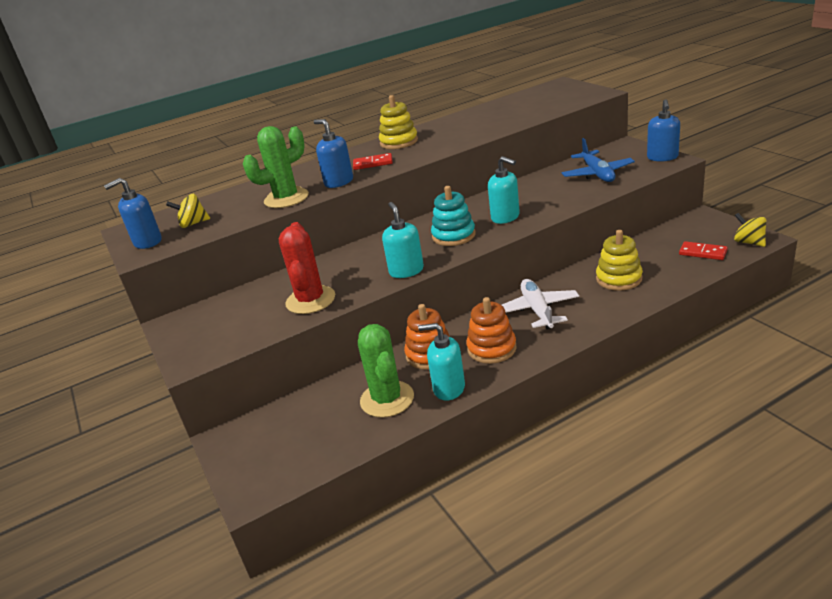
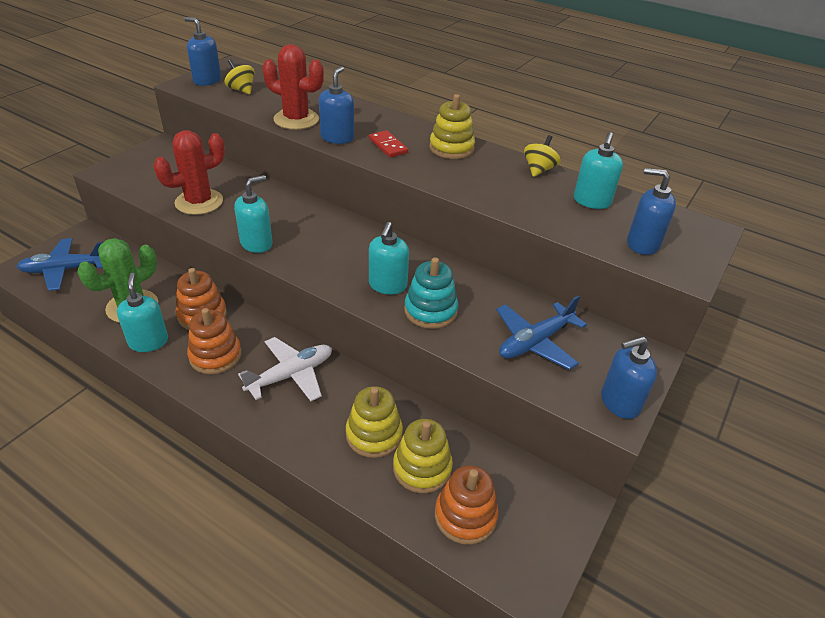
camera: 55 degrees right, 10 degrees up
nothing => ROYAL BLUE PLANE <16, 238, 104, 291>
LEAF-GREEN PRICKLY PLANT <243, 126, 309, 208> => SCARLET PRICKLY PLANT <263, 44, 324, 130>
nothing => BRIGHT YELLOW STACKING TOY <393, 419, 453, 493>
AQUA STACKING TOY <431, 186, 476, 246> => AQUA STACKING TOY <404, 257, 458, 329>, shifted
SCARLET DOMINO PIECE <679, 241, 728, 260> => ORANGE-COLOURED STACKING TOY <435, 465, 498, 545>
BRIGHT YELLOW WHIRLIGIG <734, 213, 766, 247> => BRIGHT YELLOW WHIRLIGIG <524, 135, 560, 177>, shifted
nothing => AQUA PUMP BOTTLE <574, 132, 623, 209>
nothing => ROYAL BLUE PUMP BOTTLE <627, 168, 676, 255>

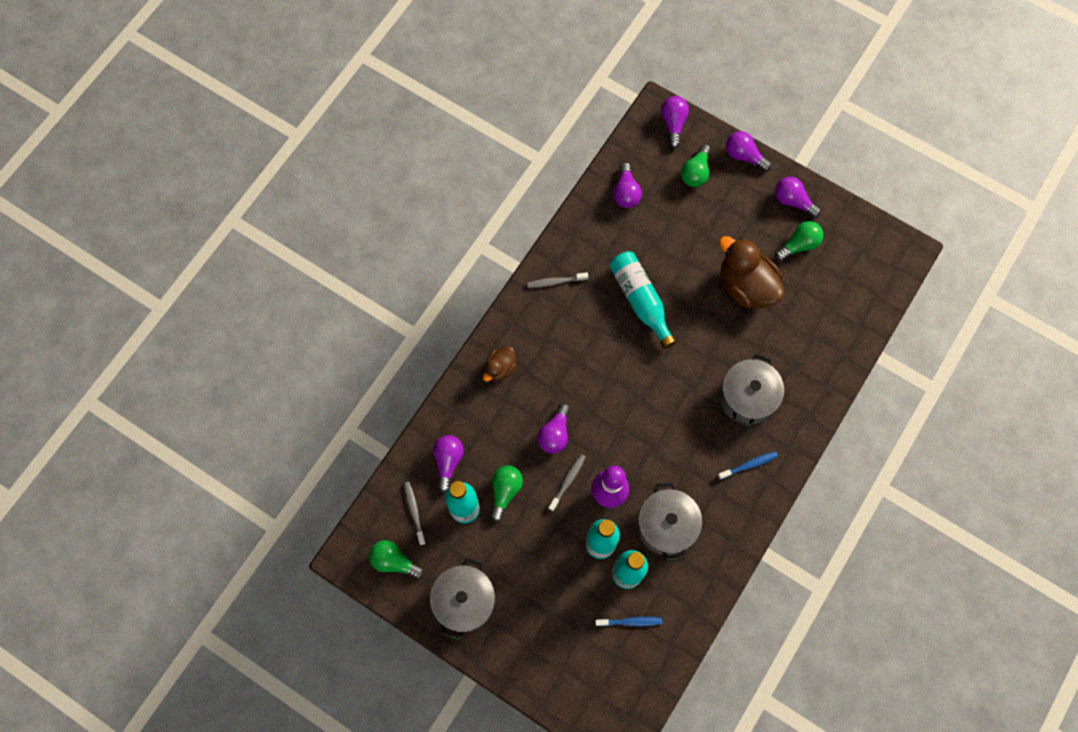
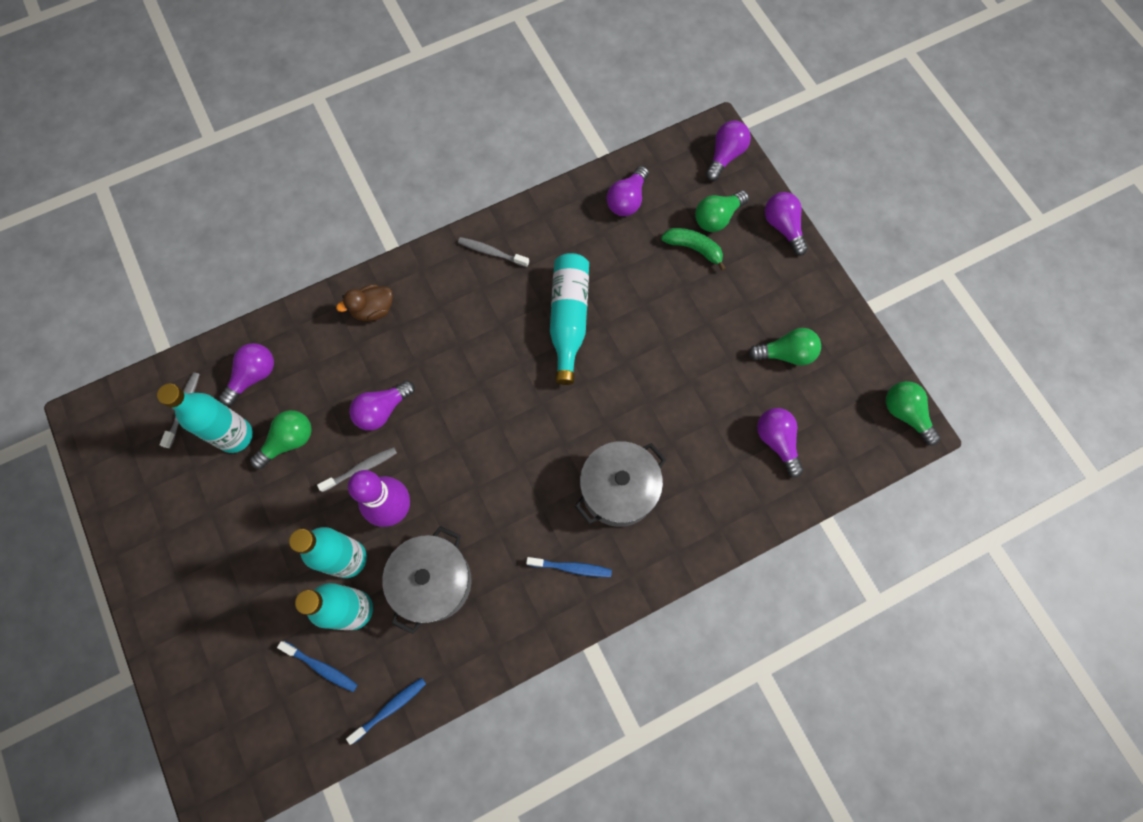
camera: 30 degrees right, 0 degrees up
nothing => ROYAL BLUE DENTAL BRUSH <346, 677, 426, 745>
nothing => LEAF-GREEN BANANA <661, 228, 726, 271>
VIOLET LIGHTBULB <775, 177, 821, 218> => VIOLET LIGHTBULB <757, 408, 804, 477>, shifted
LEAF-GREEN LIGHTBULB <369, 540, 424, 579> => LEAF-GREEN LIGHTBULB <886, 381, 941, 446>, shifted
ASH-GREY STOCKPOT <430, 557, 495, 641> => nothing
DARK BROWN DUCK <719, 236, 784, 308> => nothing

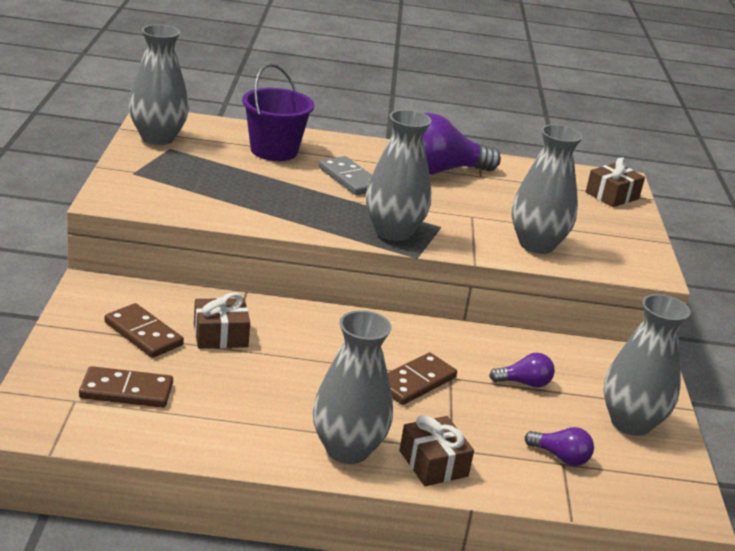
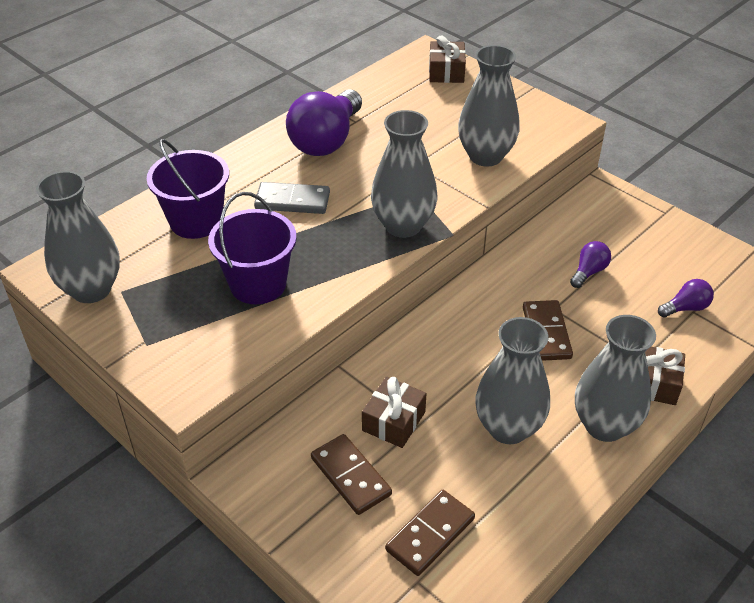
camera: 45 degrees left, 15 degrees up
nothing => VIOLET SAND BUCKET <208, 192, 297, 304>
DARK BROWN DOMINO PIECE <104, 303, 184, 358> => DARK BROWN DOMINO PIECE <311, 434, 392, 515>, 60 degrees clockwise
ASH-GREY TALL VASE <603, 294, 691, 436> => ASH-GREY TALL VASE <475, 317, 550, 444>, shifted

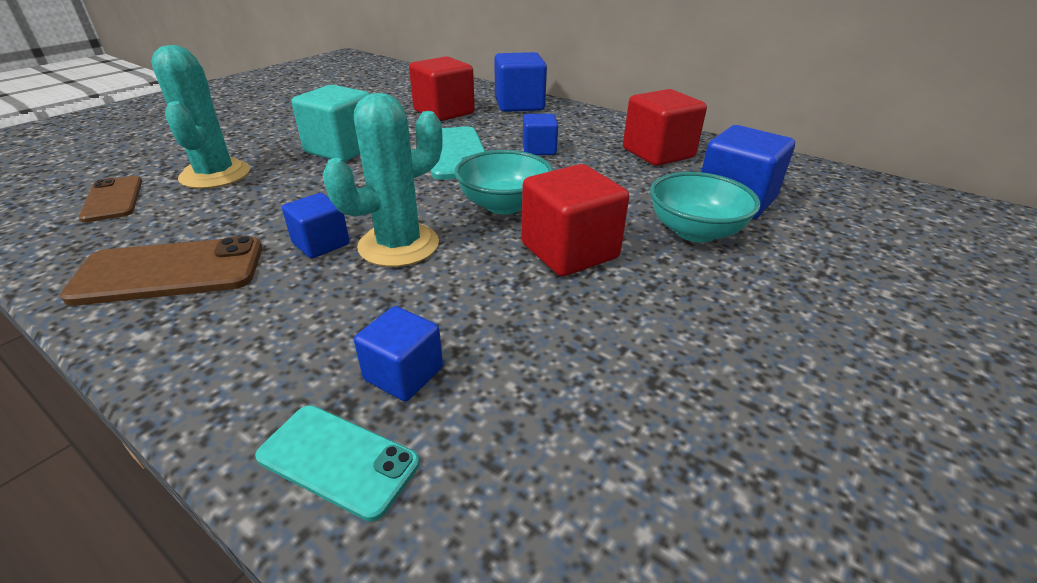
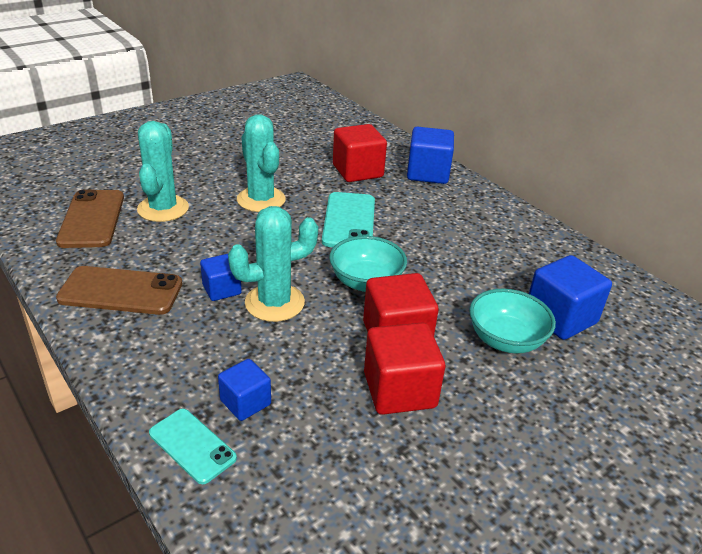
camera: 15 degrees right, 0 degrees up
DARK BROWN PHONE <79, 176, 142, 222> => DARK BROWN PHONE <56, 190, 124, 248>, x1.58
AQUA SOLID CUBE <292, 85, 370, 162> => AQUA PRICKLY PLANT <237, 114, 286, 212>
SCARLET SOLID CUBE <623, 89, 707, 166> => SCARLET SOLID CUBE <364, 322, 445, 415>, shifted
ROYAL BLUE SOLID CUBE <523, 114, 558, 155> => nothing

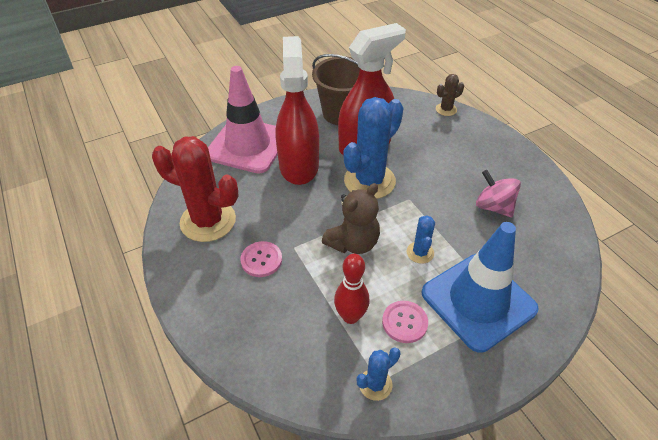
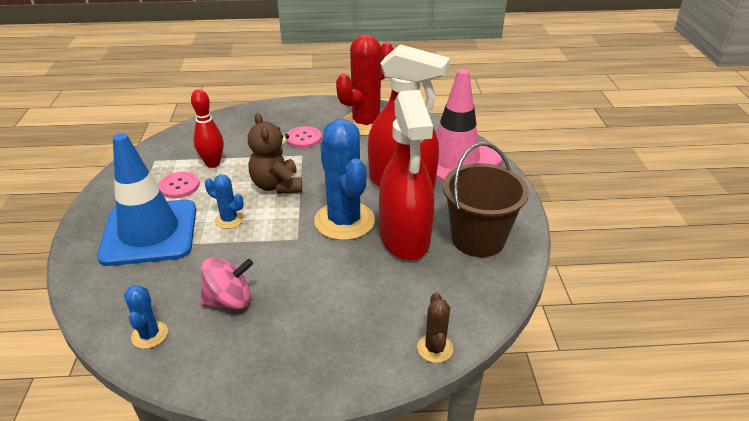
camera: 115 degrees right, 10 degrees down
ROYAL BLUE PRICKLY PLANT <357, 347, 400, 401> => ROYAL BLUE PRICKLY PLANT <124, 285, 168, 349>, shifted

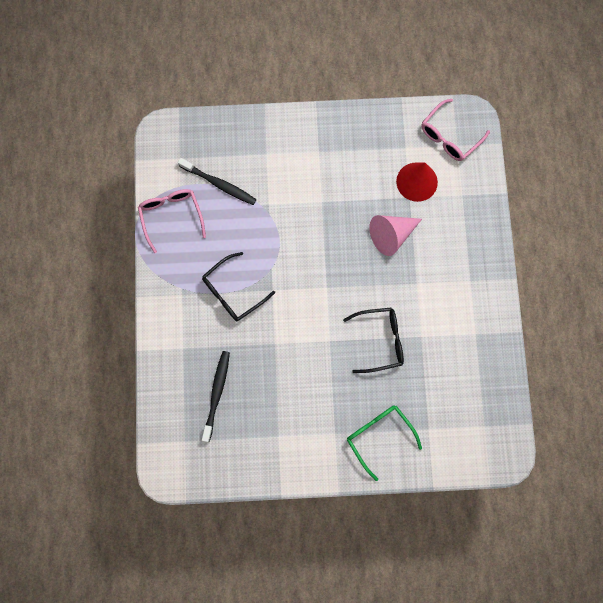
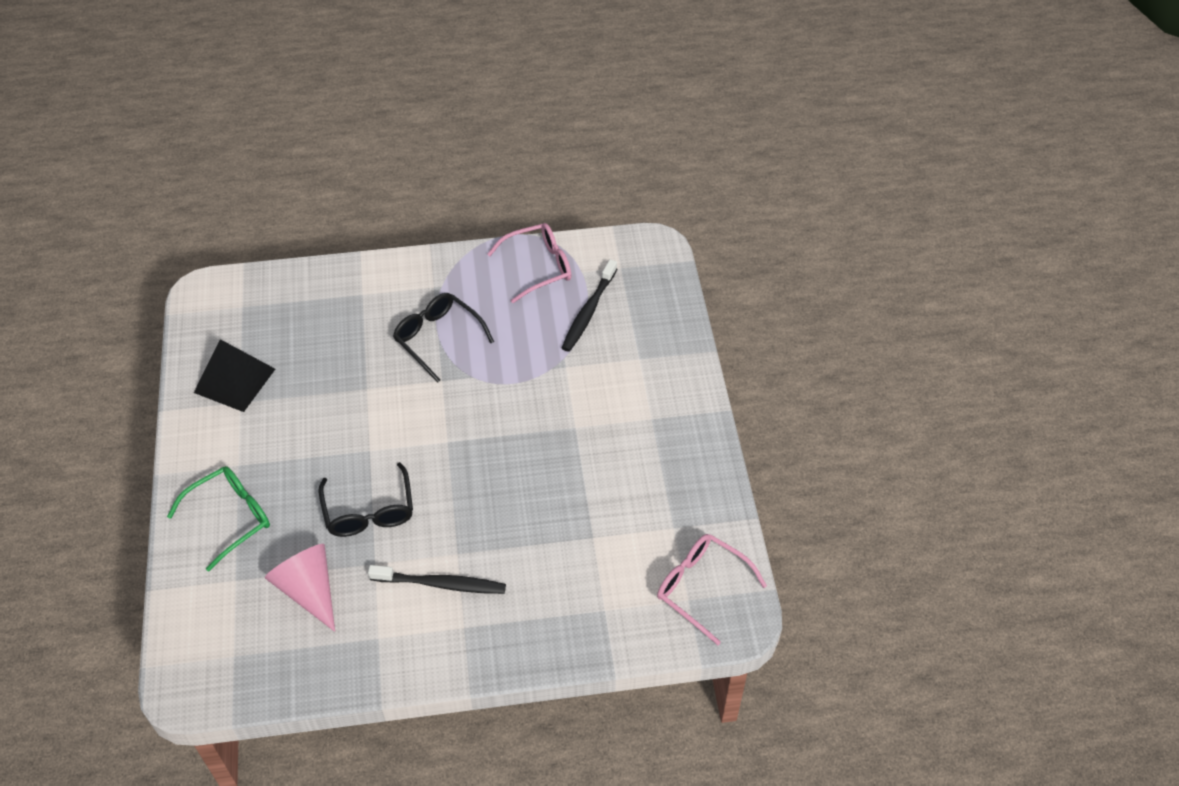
camera: 85 degrees right, 25 degrees down
nothing => BLACK PYRAMID SHAPE <194, 339, 275, 412>
PINK CONE SHAPE <369, 215, 422, 256> => PINK CONE SHAPE <265, 544, 335, 632>, shifted
BLACK DENTAL BRUSH <202, 351, 230, 442> => BLACK DENTAL BRUSH <368, 565, 506, 594>, shifted
SCARLET CONE SHAPE <396, 162, 438, 202> => nothing

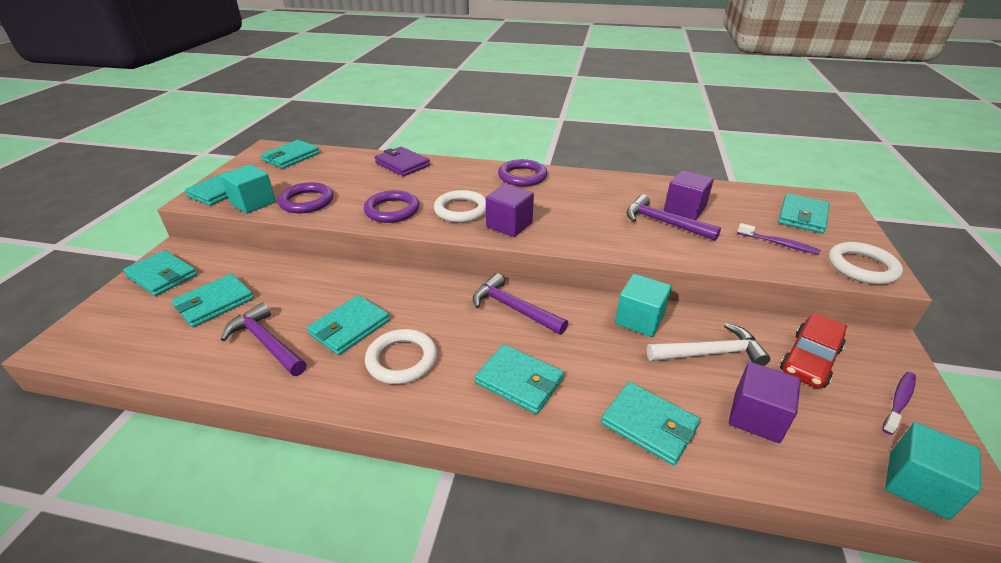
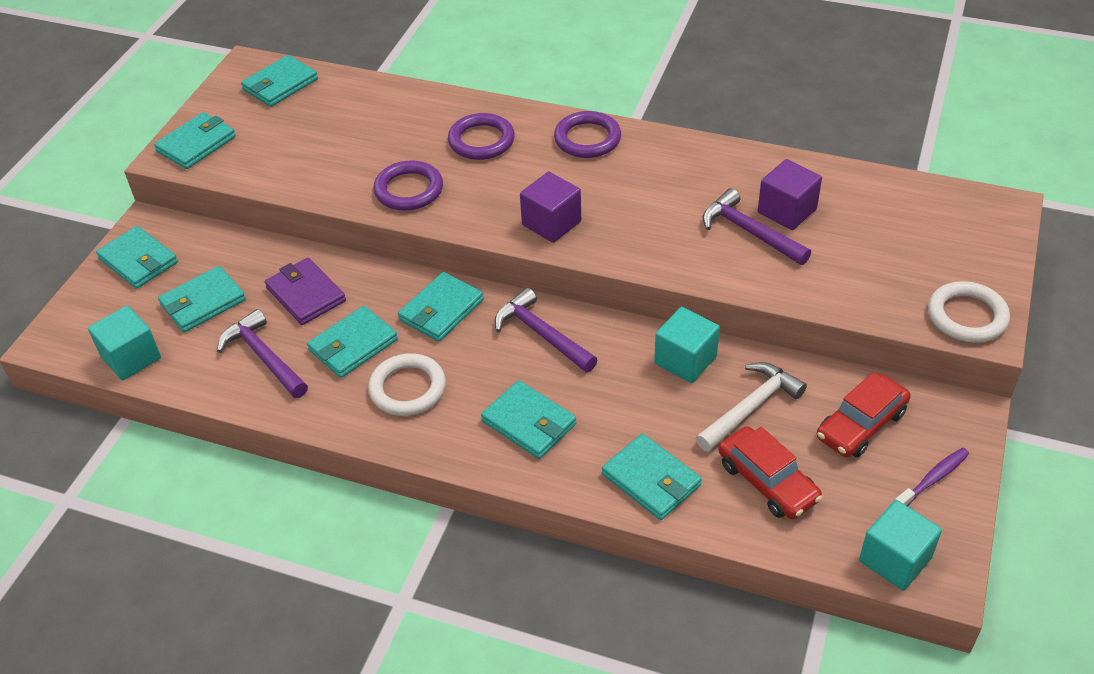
camera: 10 degrees right, 10 degrees up
AQUA SOLID CUBE <221, 164, 276, 214> => AQUA SOLID CUBE <88, 305, 161, 381>, shifted
VIOLET BILLFOLD <375, 147, 430, 176> => VIOLET BILLFOLD <265, 258, 346, 325>, shifted
AQUA BILLFOLD <778, 193, 829, 233> => AQUA BILLFOLD <398, 272, 484, 342>, shifted
VIOLET TORUS <278, 182, 333, 213> => VIOLET TORUS <448, 113, 515, 160>, shifted
WHITE HAMMER <647, 323, 770, 366> => WHITE HAMMER <696, 362, 807, 452>, 45 degrees counterclockwise
VIOLET SOLID CUBE <729, 362, 801, 443> => SCARLET AUTOMOBILE <718, 426, 822, 519>
WHITE TORUS <434, 190, 486, 223> => nothing
VIOLET DENTAL BRUSH <737, 223, 821, 255> => nothing

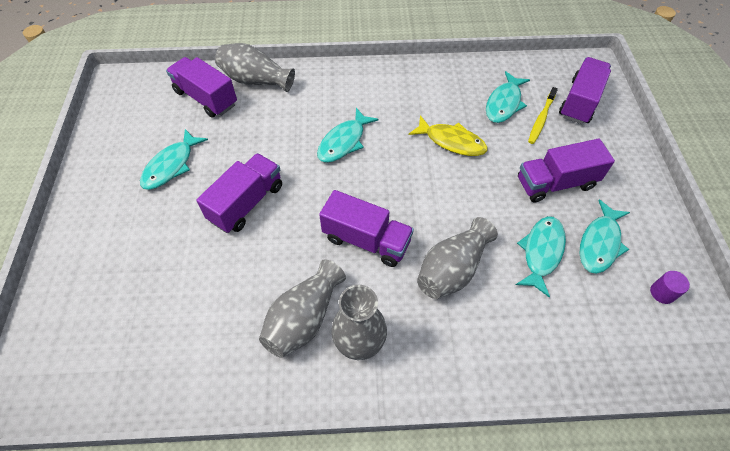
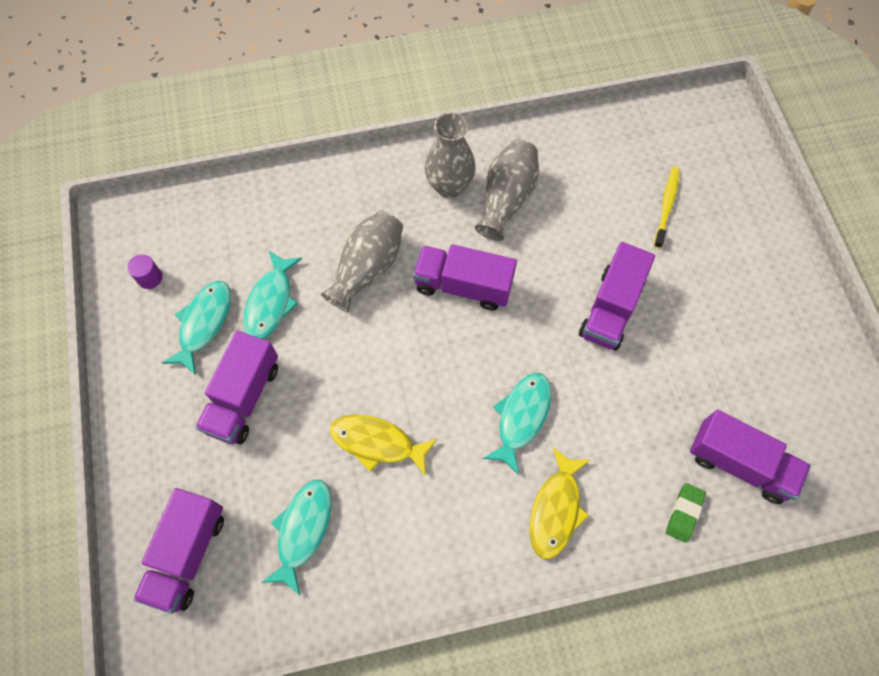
camera: 170 degrees right, 10 degrees up
VIOLET LORRY <518, 138, 615, 203> => VIOLET LORRY <195, 331, 278, 444>, 135 degrees clockwise
nothing => BRIGHT YELLOW TOY FISH <530, 447, 590, 559>
BRIGHT YELLOW DENTAL BRUSH <528, 87, 558, 144> => BRIGHT YELLOW DENTAL BRUSH <654, 167, 680, 248>, shifted
ASH-GREY TALL VASE <215, 43, 295, 92> => LEAF-GREEN PENCIL ERASER <666, 483, 706, 543>
AQUA TOY FISH <140, 129, 208, 190> => nothing

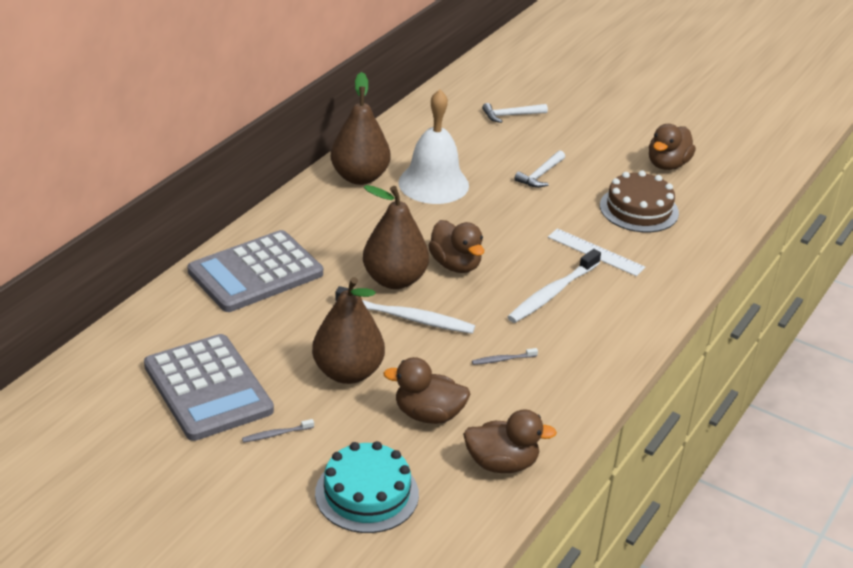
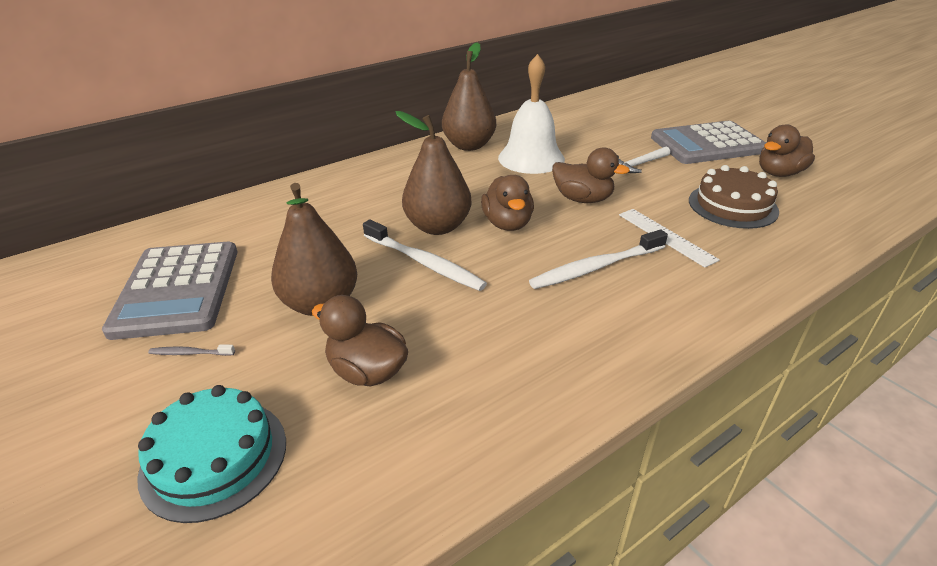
camera: 25 degrees right, 0 degrees up
DARK BROWN DUCK <463, 409, 557, 473> => DARK BROWN DUCK <552, 147, 630, 203>, shifted
ASH-GREY ADDING MACHINE <187, 230, 323, 312> => ASH-GREY ADDING MACHINE <651, 121, 766, 164>, shifted
ASH-GREY DENTAL BRUSH <472, 348, 538, 365> => nothing
WHITE HAMMER <482, 103, 548, 123> => nothing

